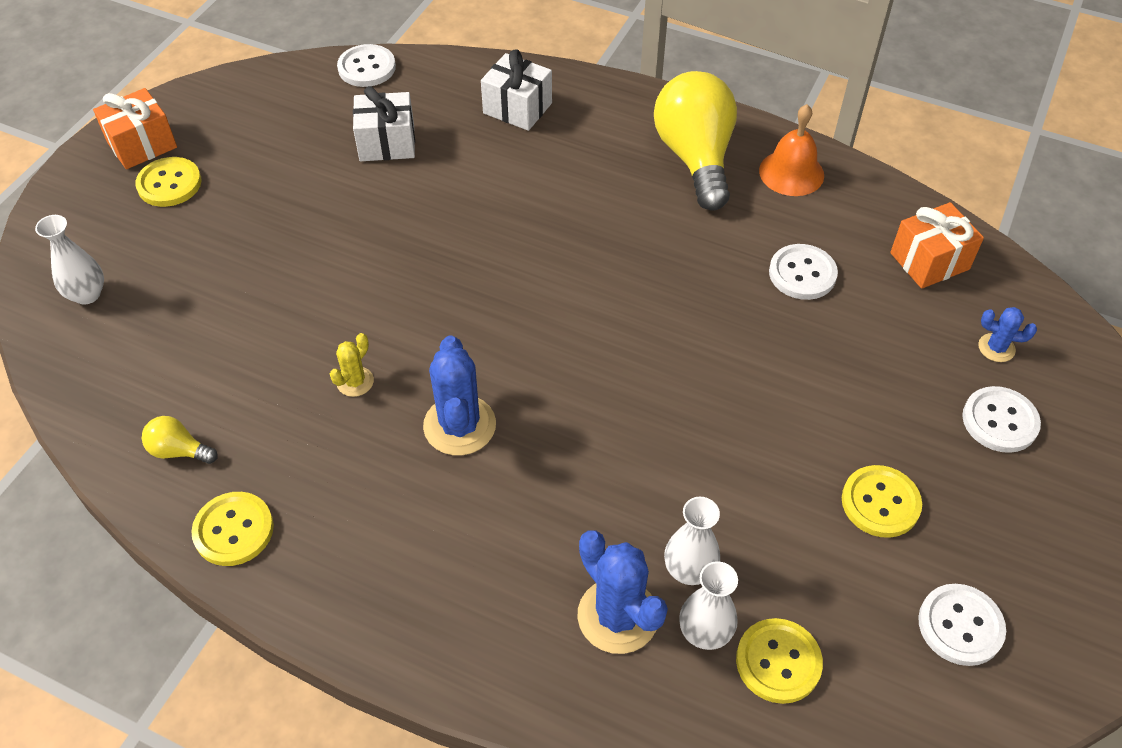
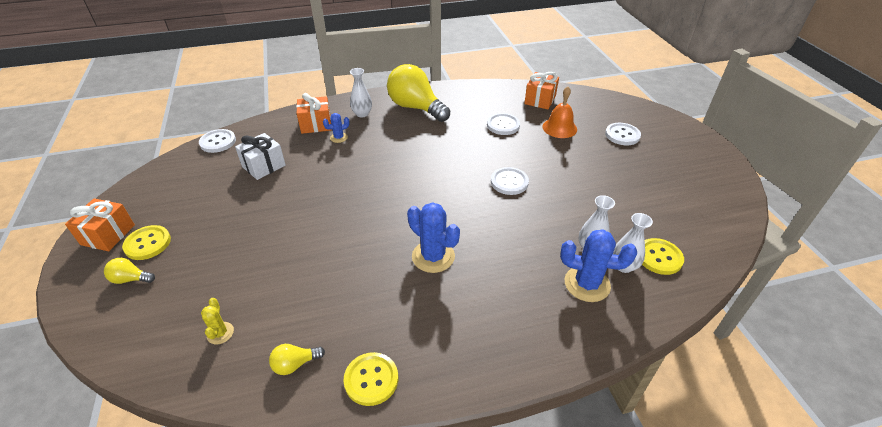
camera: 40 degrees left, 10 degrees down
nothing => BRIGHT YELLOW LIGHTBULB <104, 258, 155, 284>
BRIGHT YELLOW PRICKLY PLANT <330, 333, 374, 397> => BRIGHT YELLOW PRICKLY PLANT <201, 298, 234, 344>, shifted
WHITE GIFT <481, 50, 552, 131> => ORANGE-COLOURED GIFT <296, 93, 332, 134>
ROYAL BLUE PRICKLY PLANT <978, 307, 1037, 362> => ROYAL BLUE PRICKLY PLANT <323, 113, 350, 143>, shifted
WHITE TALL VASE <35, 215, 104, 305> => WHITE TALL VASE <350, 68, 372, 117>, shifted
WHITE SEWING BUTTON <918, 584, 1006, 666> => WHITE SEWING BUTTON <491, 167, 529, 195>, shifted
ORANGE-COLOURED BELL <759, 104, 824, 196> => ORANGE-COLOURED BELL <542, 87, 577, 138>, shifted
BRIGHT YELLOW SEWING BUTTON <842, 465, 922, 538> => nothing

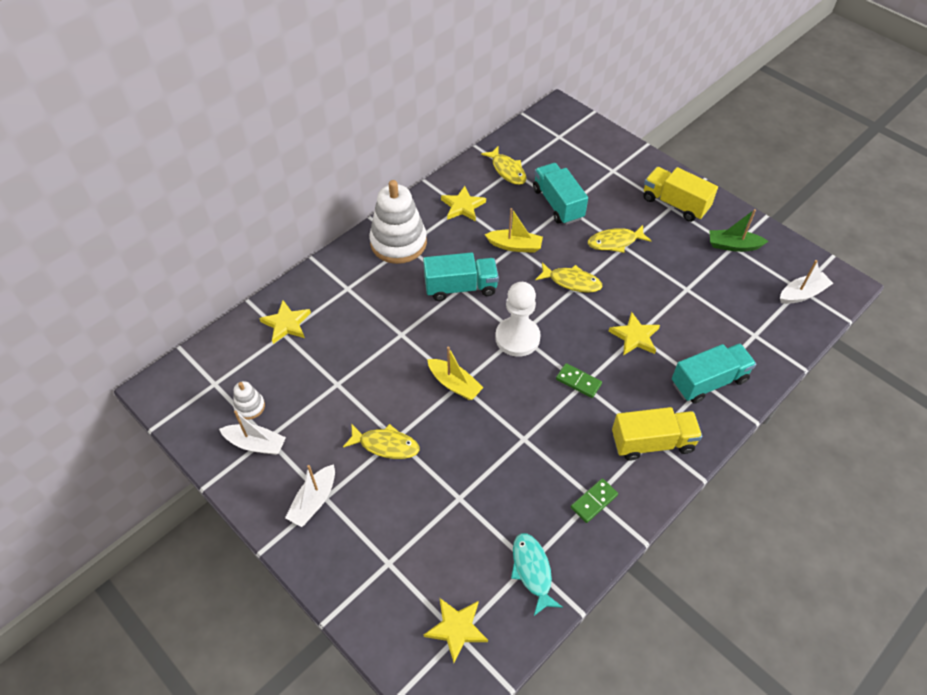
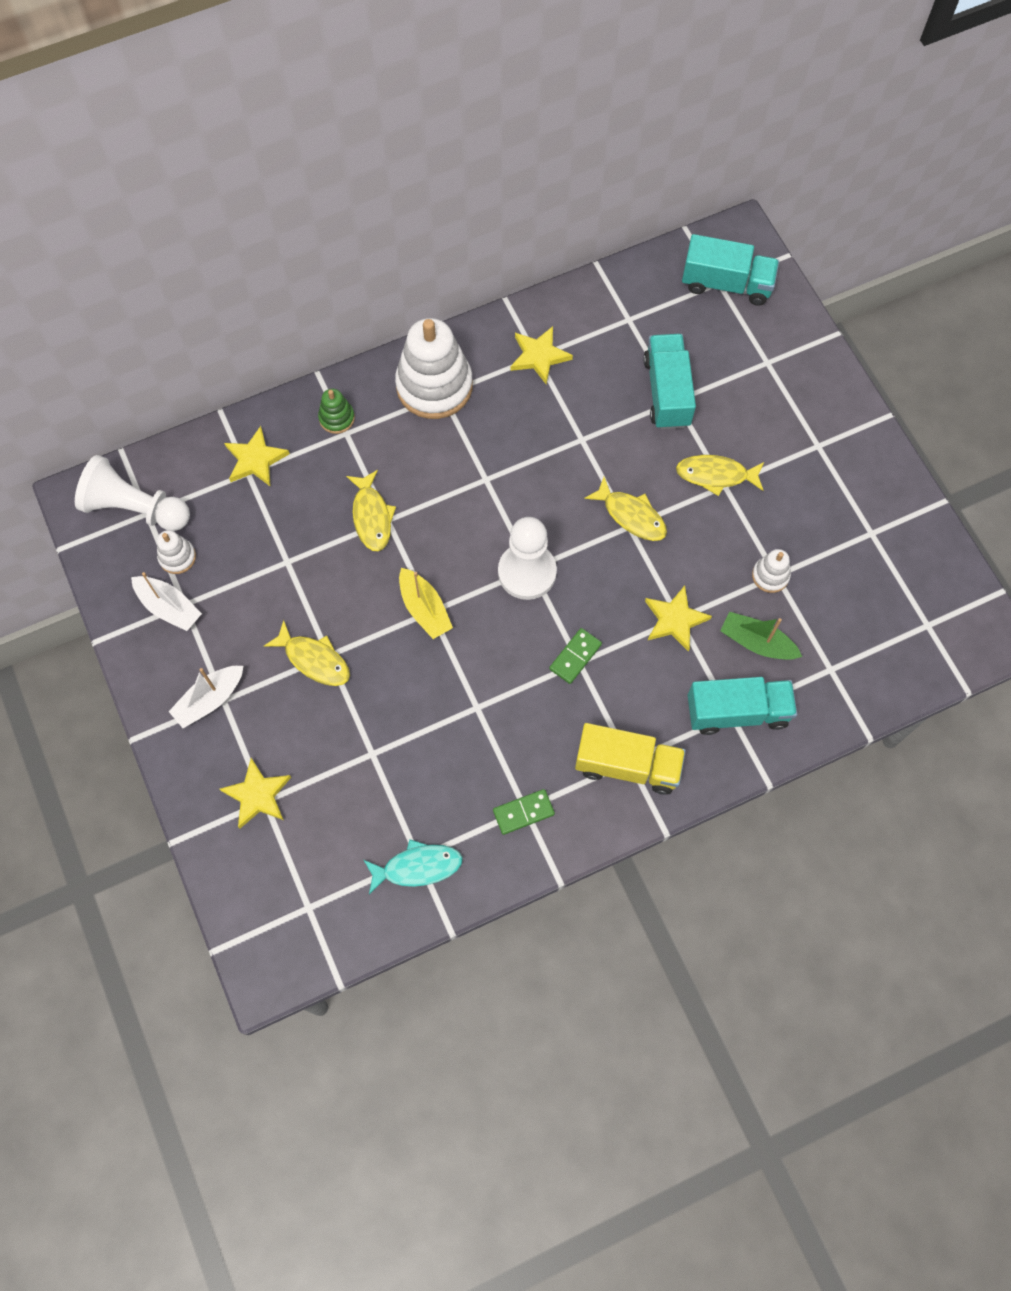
camera: 20 degrees right, 15 degrees up
nothing => WHITE PAWN <75, 455, 190, 531>
BRIGHT YELLOW FIVE-POINTED STAR <424, 598, 488, 663> => BRIGHT YELLOW FIVE-POINTED STAR <219, 758, 291, 829>, shifted
nothing => LEAF-GREEN STACKING TOY <318, 389, 355, 434>
BRIGHT YELLOW TOY FISH <481, 146, 526, 185> => BRIGHT YELLOW TOY FISH <346, 470, 396, 551>, shifted
AQUA TOY FISH <511, 533, 563, 616> => AQUA TOY FISH <364, 839, 463, 894>, 75 degrees clockwise
LEAF-GREEN DOMINO PIECE <556, 363, 602, 398> => LEAF-GREEN DOMINO PIECE <549, 628, 602, 684>, 75 degrees clockwise
AQUA LORRY <423, 252, 499, 301> => AQUA LORRY <682, 234, 779, 306>, shifted
LEAF-GREEN TOY BOAT <709, 209, 769, 252> => LEAF-GREEN TOY BOAT <720, 612, 802, 660>, shifted
nothing => WHITE STACKING TOY <752, 549, 791, 593>
BRIGHT YELLOW TOY BOAT <484, 208, 543, 253> => nothing
BRIGHT YELLOW LORRY <643, 167, 718, 222> => nothing
WHITE TOY BOAT <780, 260, 834, 304> => nothing

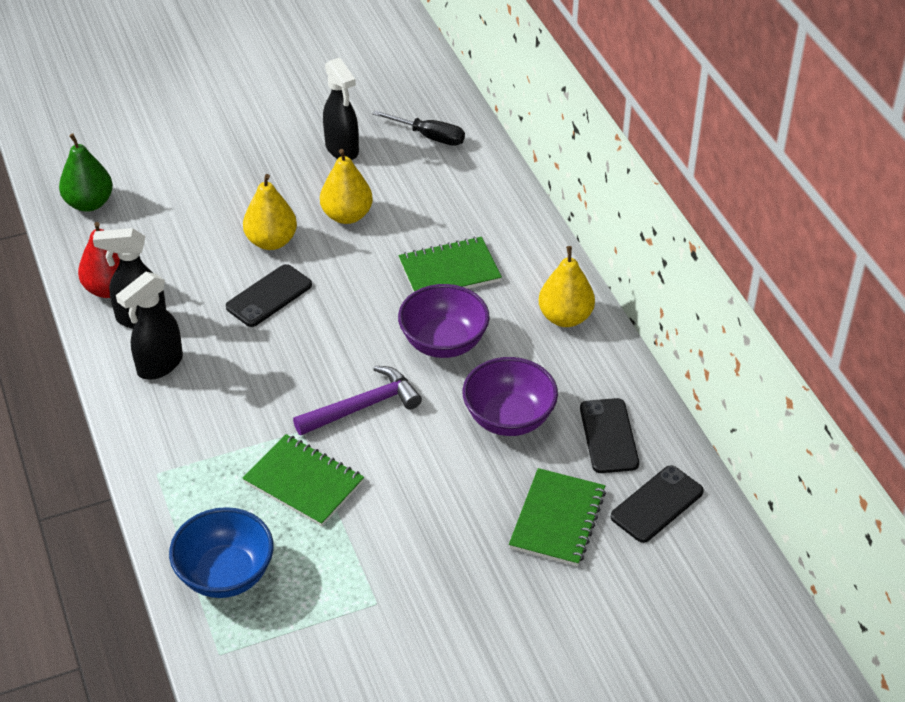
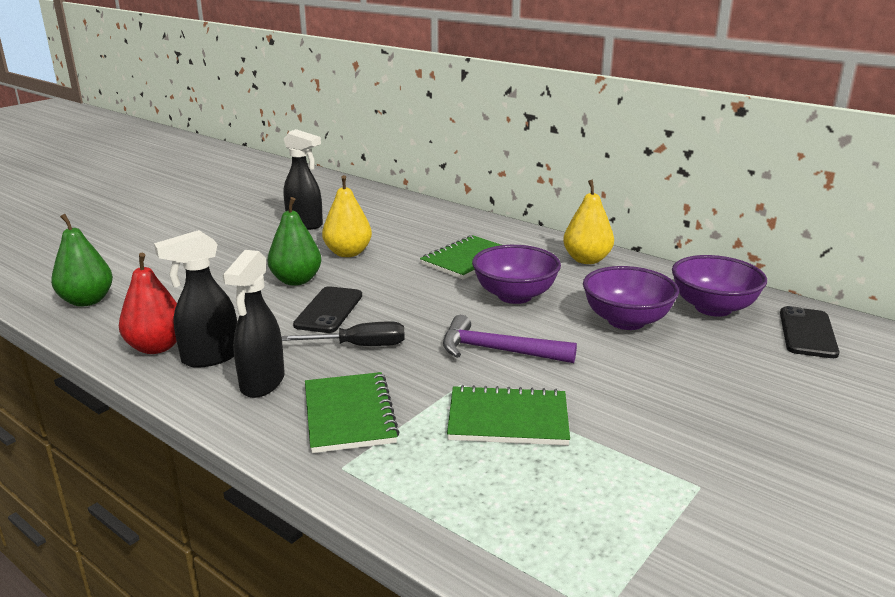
camera: 30 degrees left, 20 degrees down
BRIGHT YELLOW PEAR FRUIT <243, 174, 297, 250> => LEAF-GREEN PEAR FRUIT <267, 197, 321, 286>
BLACK HAND SCREWDRIVER <372, 110, 465, 146> => BLACK HAND SCREWDRIVER <281, 321, 405, 346>, shifted
LEAF-GREEN NOTEPAD <509, 468, 606, 566> => LEAF-GREEN NOTEPAD <305, 372, 400, 453>, shifted
VIOLET HAMMER <293, 366, 422, 436> => VIOLET HAMMER <443, 315, 577, 363>, 105 degrees counterclockwise
BLACK PHONE <580, 398, 639, 473> => VIOLET BOWL <672, 255, 767, 317>
ROYAL BLUE BOWL <169, 507, 274, 598> => nothing

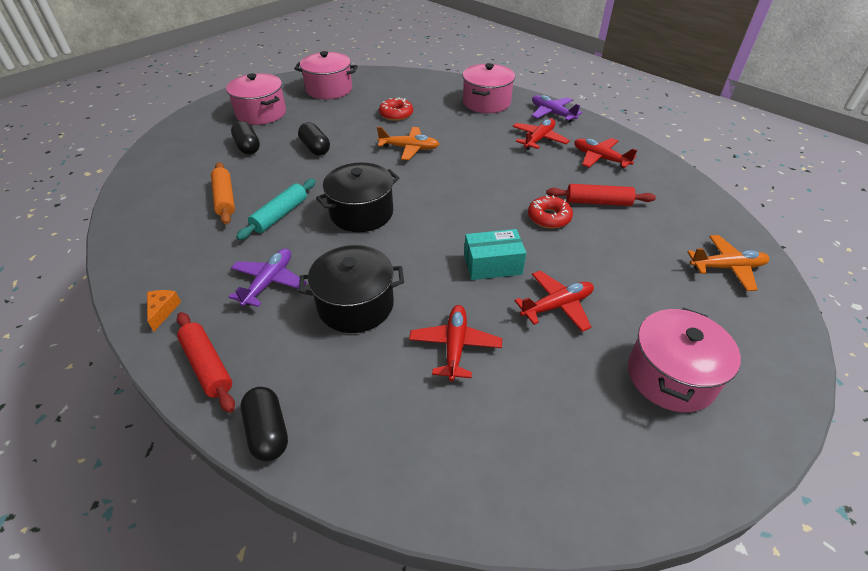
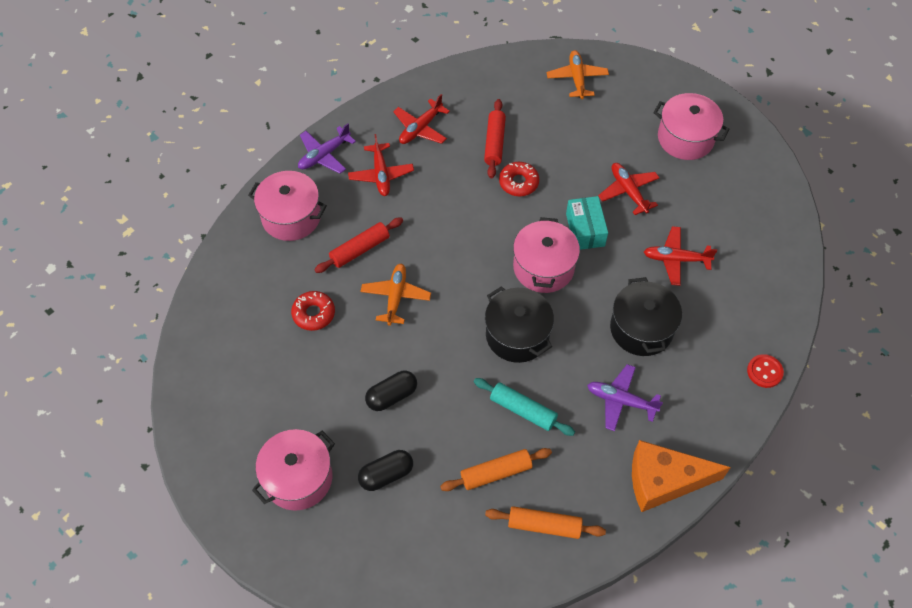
camera: 90 degrees left, 15 degrees up
SCARLET DOUGH ROLLER <177, 312, 235, 413> => SCARLET DOUGH ROLLER <314, 217, 403, 273>, shifted
SCARLET PLANE <512, 119, 570, 150> => SCARLET PLANE <348, 134, 414, 196>, 135 degrees counterclockwise
nothing => ORANGE-COLOURED DOUGH ROLLER <485, 506, 606, 539>
PINK STOCKPOT <294, 51, 358, 99> => PINK STOCKPOT <513, 217, 580, 293>, shifted
ORANGE-COLOURED CHEESE <147, 290, 181, 331> => ORANGE-COLOURED CHEESE <632, 440, 731, 512>, x2.45
BLACK CAPSULE <240, 387, 288, 461> => SCARLET SEWING BUTTON <747, 354, 784, 388>

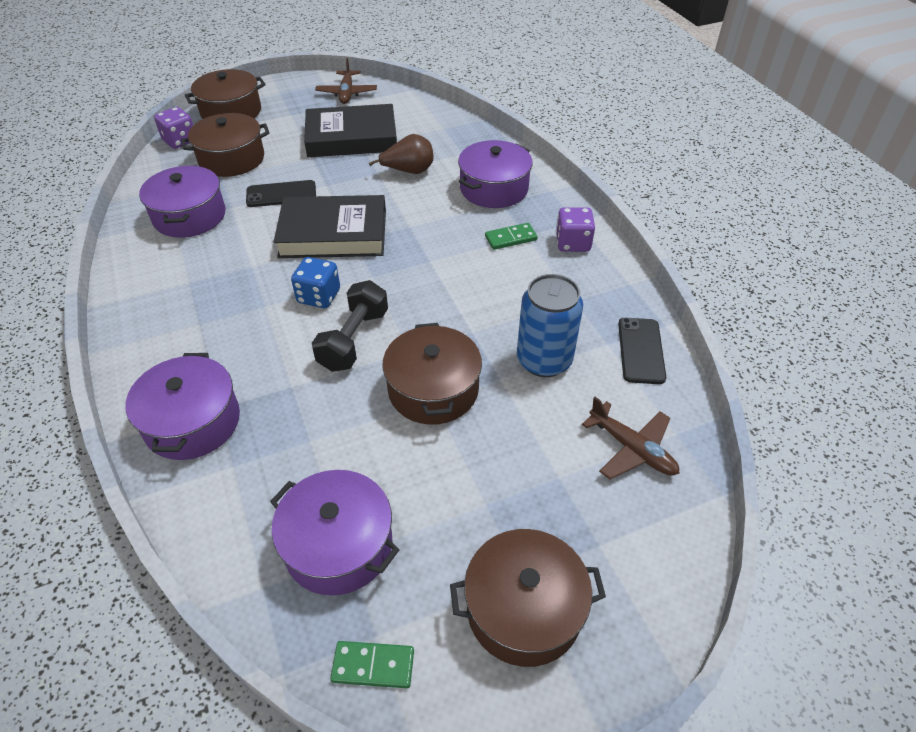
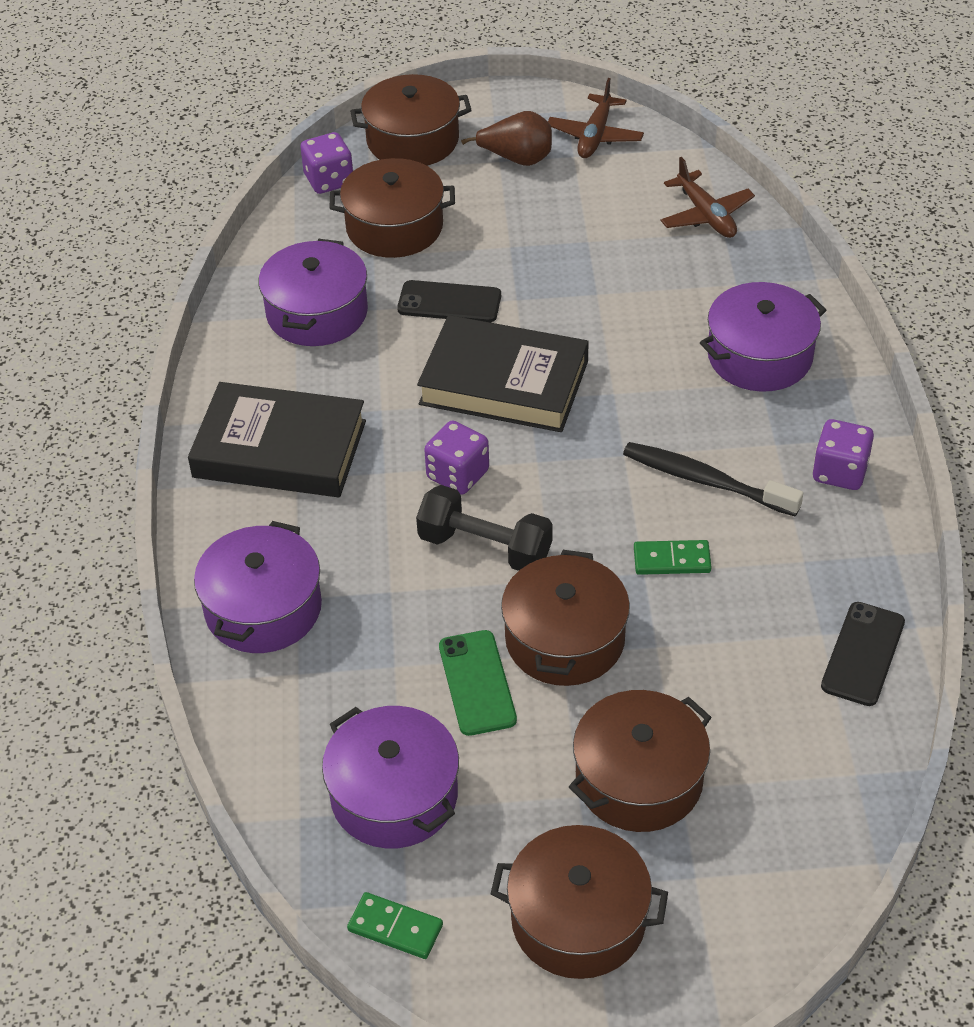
camera: 20 degrees right, 0 degrees up
BLACK HARDBACK <304, 104, 397, 157> => BLACK HARDBACK <188, 382, 366, 497>, shifted
BLACK HAND WEIGHT <312, 280, 388, 372> => BLACK HAND WEIGHT <416, 485, 552, 571>, 75 degrees clockwise
ROYAL BLUE DIE <291, 257, 340, 308> => VIOLET DIE <424, 421, 489, 495>
nothing => LEAF-GREEN PHONE <439, 630, 517, 736>
DARK BROWN PEAR FRUIT <369, 134, 433, 174> => DARK BROWN PEAR FRUIT <461, 111, 552, 166>, shifted
nothing => DARK BROWN STOCKPOT <569, 690, 712, 832>
nothing => BLACK DENTAL BRUSH <623, 442, 803, 516>
LEAF-GREEN DOMINO PIECE <485, 223, 538, 250> => LEAF-GREEN DOMINO PIECE <634, 540, 711, 575>, shifted
DARK BROWN PLANE <582, 397, 679, 479> => DARK BROWN PLANE <660, 157, 755, 238>, shifted
ROYAL BLUE SODA CAN <517, 274, 583, 377> => nothing

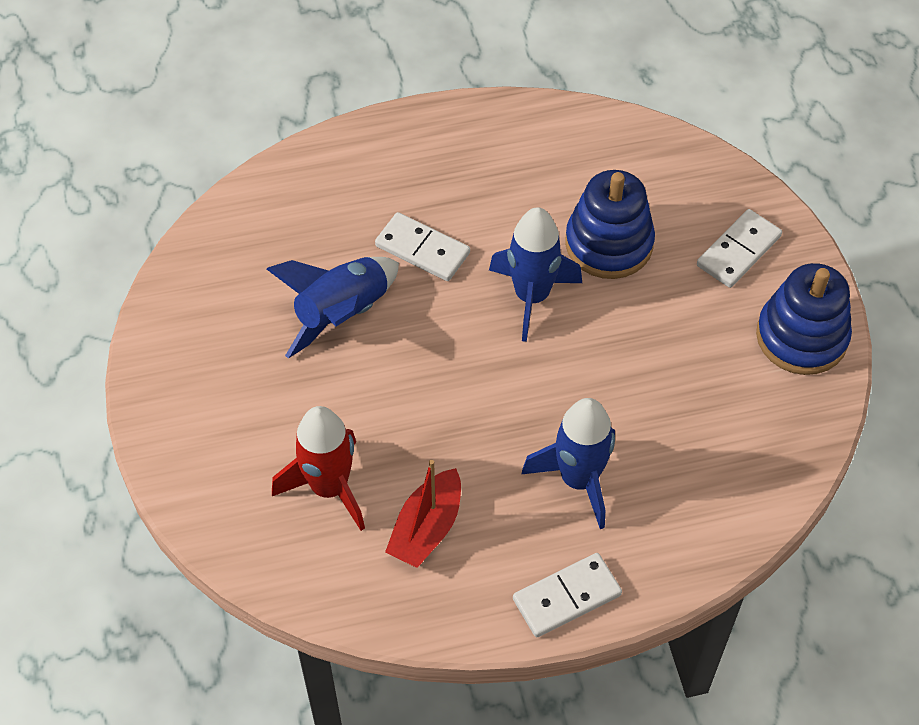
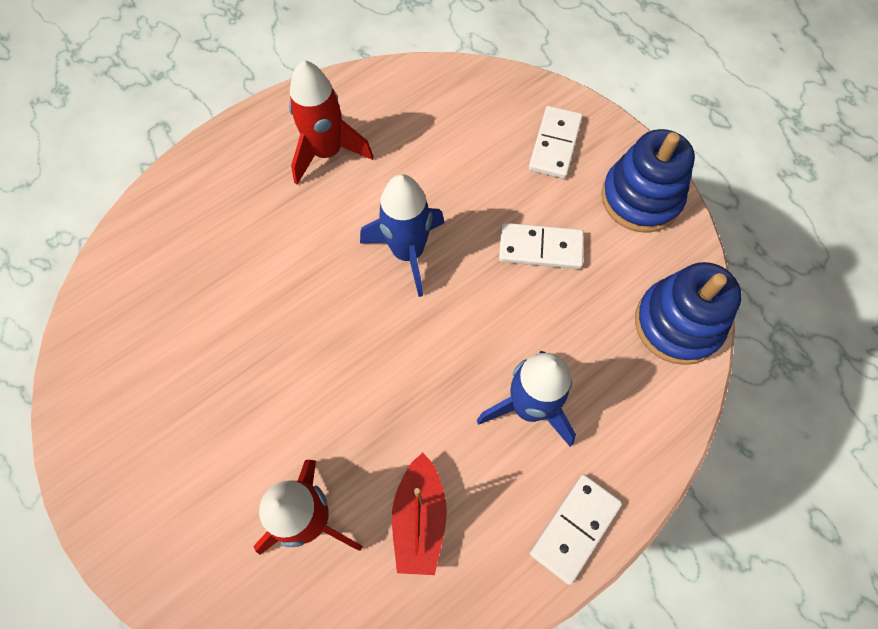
camera: 25 degrees left, 10 degrees up
nothing => SCARLET TOY ROCKET <289, 60, 373, 185>
WHITE DOMINO PIECE <375, 212, 470, 281> => WHITE DOMINO PIECE <499, 223, 584, 269>, shifted
ROYAL BLUE STACKING TOY <565, 170, 655, 279> => ROYAL BLUE STACKING TOY <635, 262, 742, 365>, shifted
ROYAL BLUE TOY ROCKET <267, 257, 399, 359> => nothing

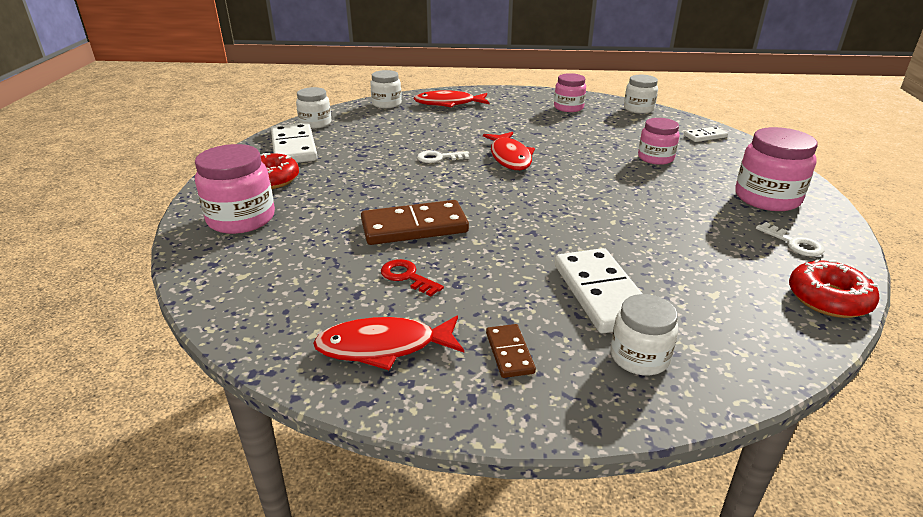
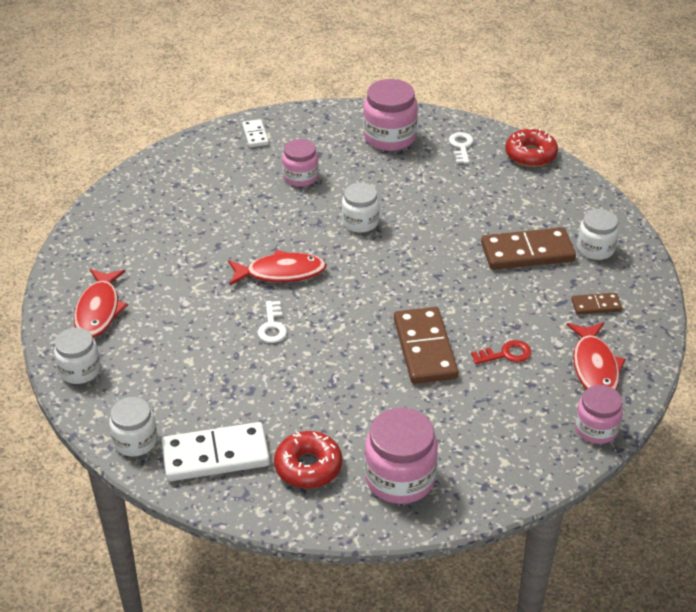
camera: 85 degrees left, 10 degrees up
WHITE JAM JAR <624, 75, 658, 114> => WHITE JAM JAR <342, 183, 379, 233>, shifted
WHITE KEY <756, 222, 824, 257> => WHITE KEY <449, 132, 474, 164>, 60 degrees counterclockwise
SCARLET KEY <381, 259, 444, 296> => SCARLET KEY <471, 340, 531, 364>, 150 degrees counterclockwise
WHITE DOMINO PIECE <555, 248, 643, 333> => DARK BROWN DOMINO PIECE <481, 227, 576, 270>
PINK JAM JAR <554, 73, 586, 112> => PINK JAM JAR <575, 385, 623, 444>, shifted

